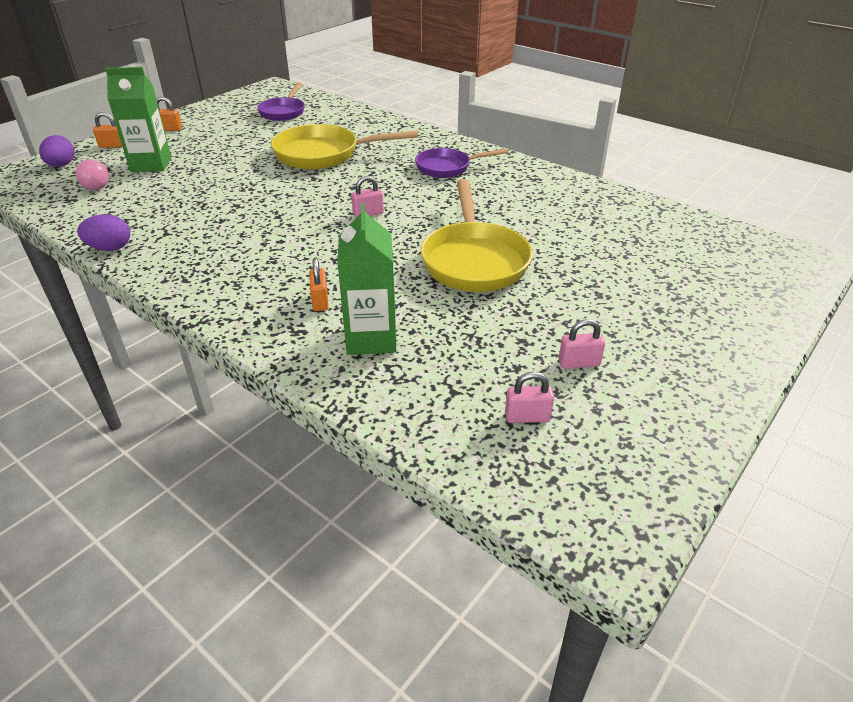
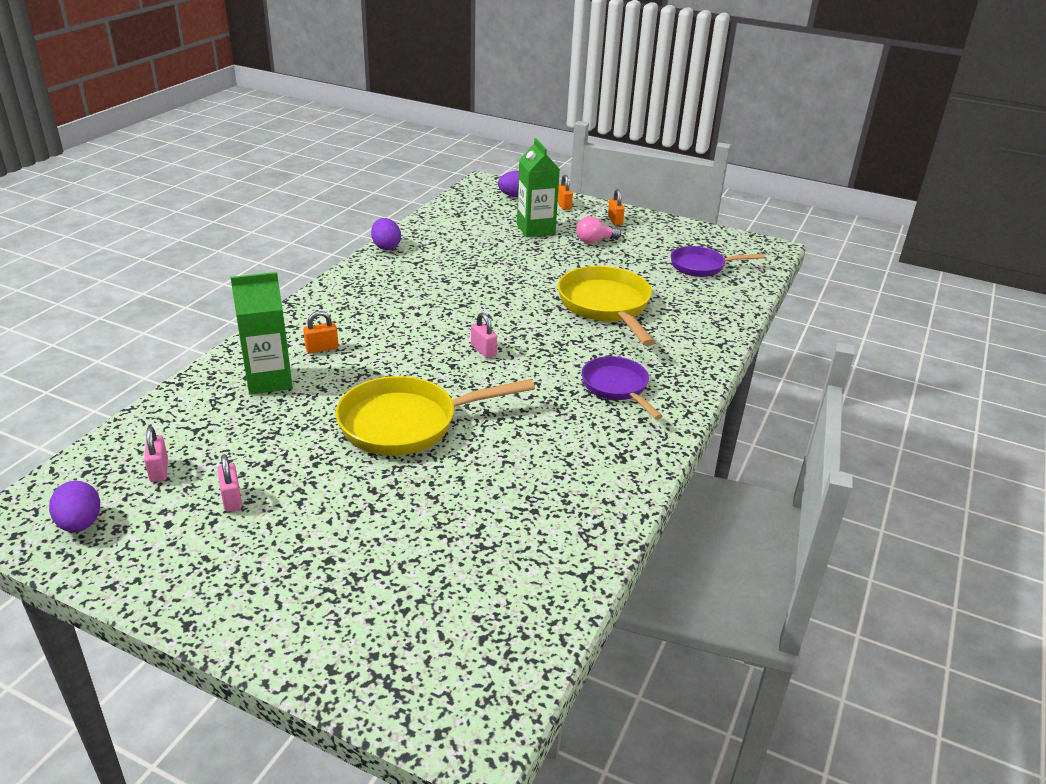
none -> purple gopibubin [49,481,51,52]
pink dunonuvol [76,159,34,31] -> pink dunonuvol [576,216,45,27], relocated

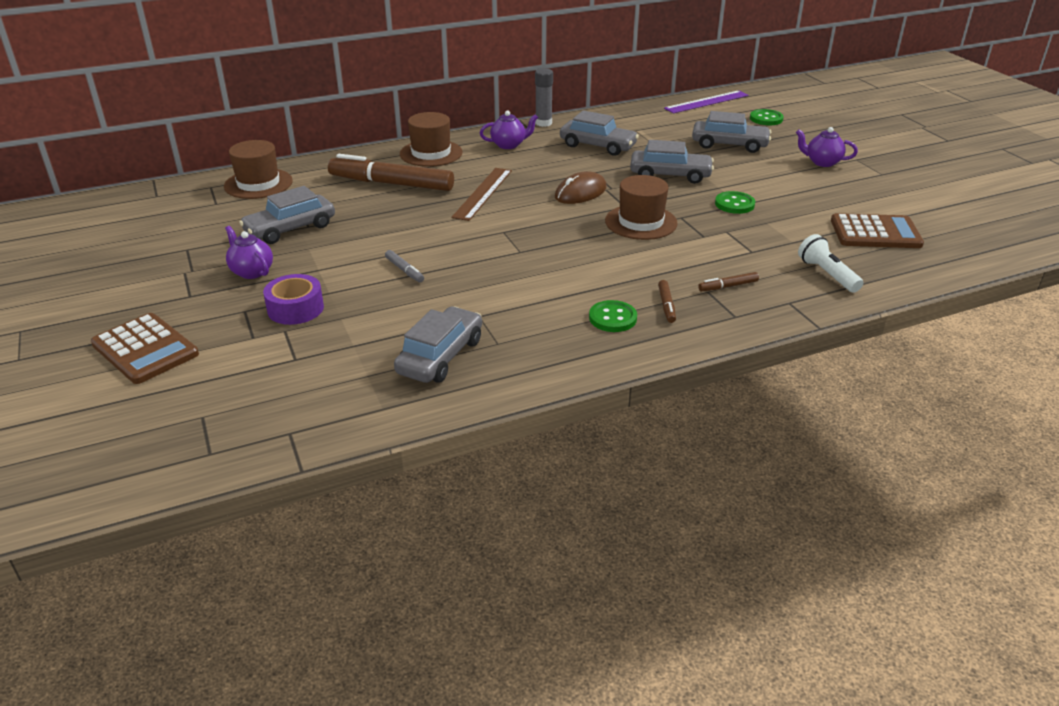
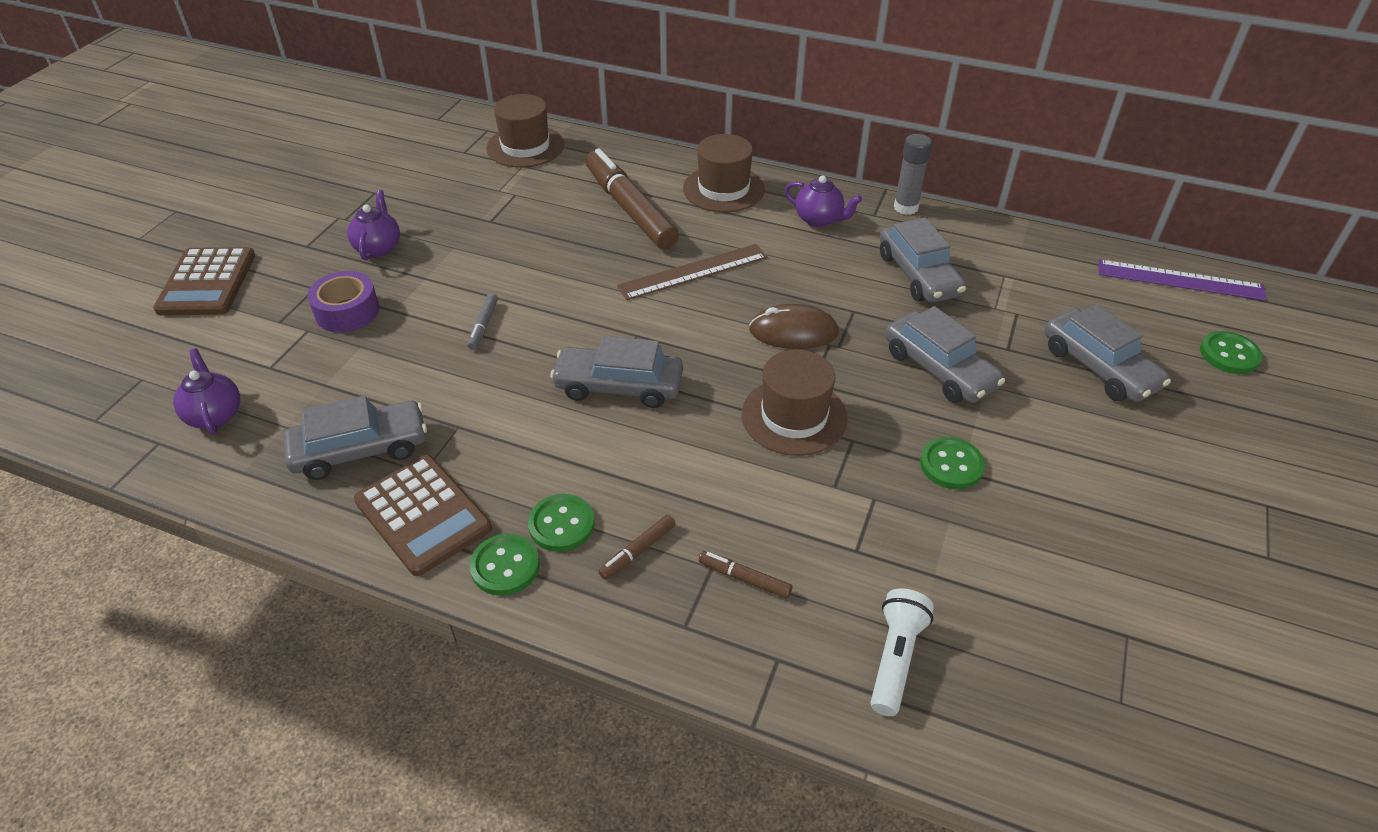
none -> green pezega [470,534,70,62]
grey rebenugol [239,186,96,58] -> grey rebenugol [550,336,133,72], relocated
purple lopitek [796,127,62,40] -> purple lopitek [173,348,67,87], relocated
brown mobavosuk [831,213,93,35] -> brown mobavosuk [354,455,138,121], relocated

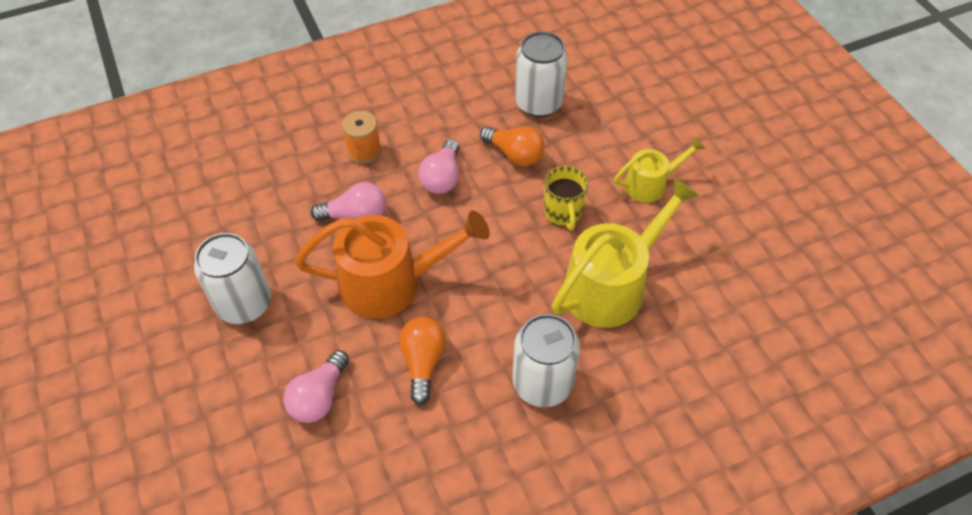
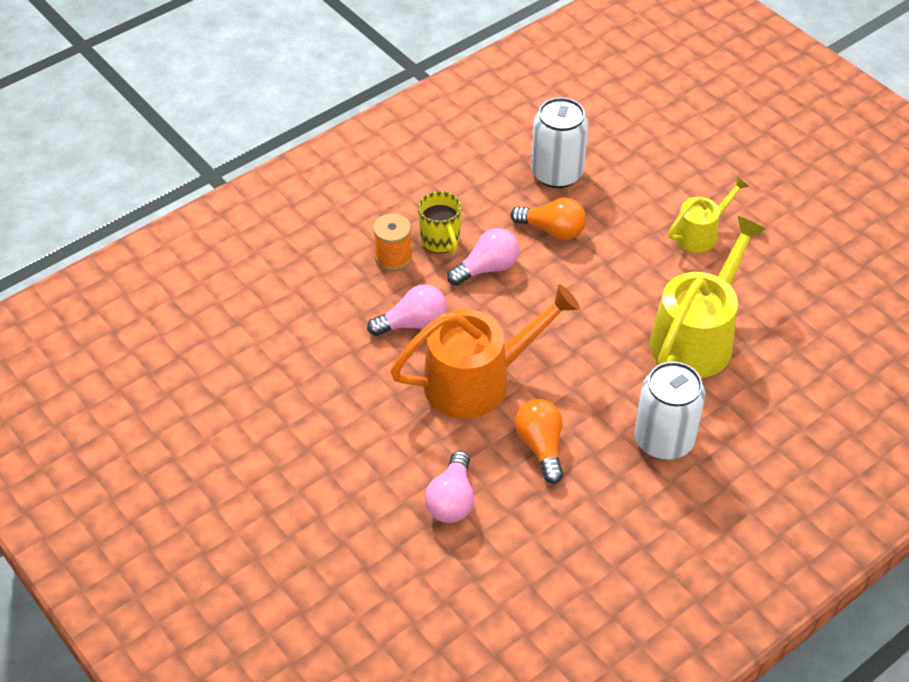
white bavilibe [194,233,77,91] -> none
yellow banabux [544,166,44,64] -> yellow banabux [418,191,44,63], relocated
pink dunonuvol [418,139,41,55] -> pink dunonuvol [447,228,72,58], 120 degrees counterclockwise

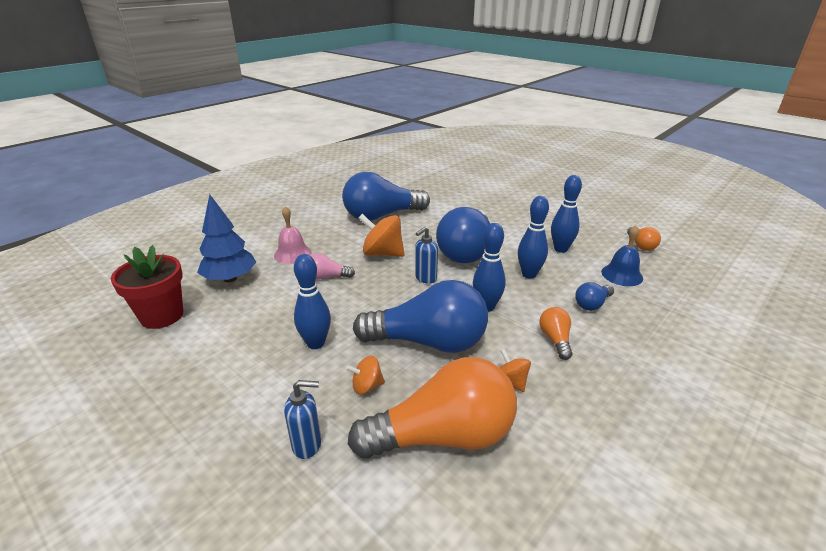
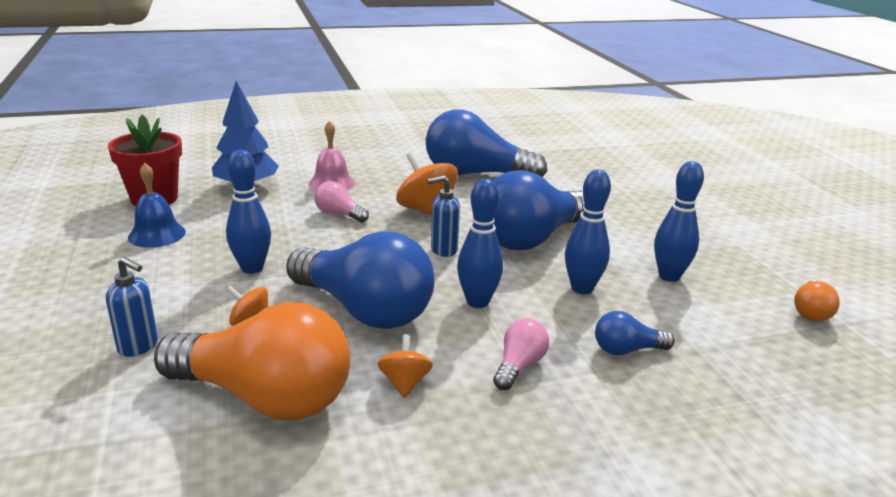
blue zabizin [601,225,42,61] -> blue zabizin [128,163,58,85], relocated
orange dunonuvol [539,307,34,53] -> pink dunonuvol [493,318,56,72]

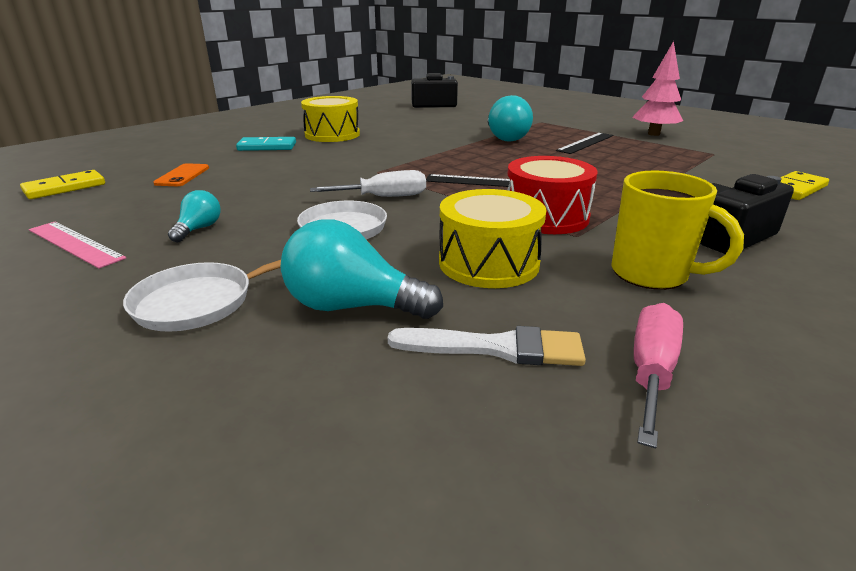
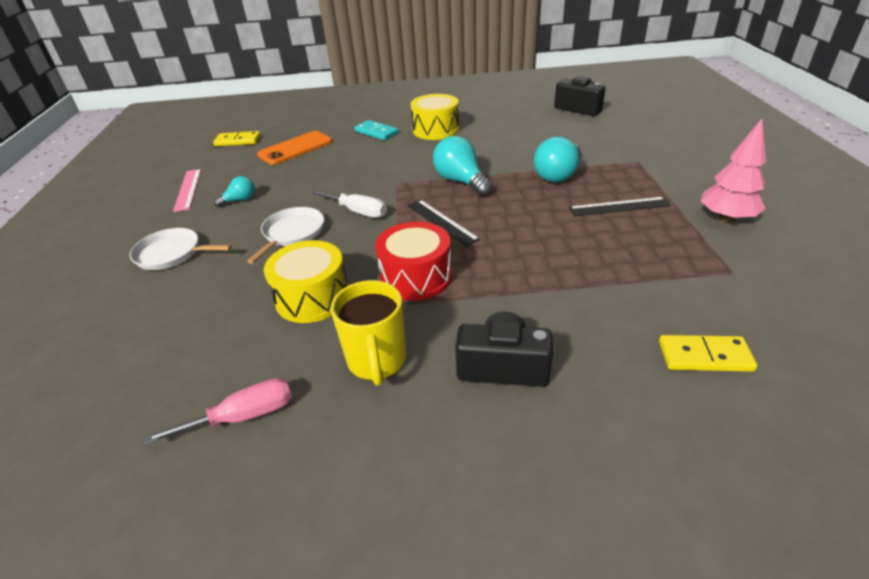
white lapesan [388,326,198,40] -> none
turquoise dunonuvol [281,219,162,100] -> turquoise dunonuvol [433,136,60,60], relocated
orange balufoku [153,163,56,23] -> orange balufoku [257,131,75,34], x1.66

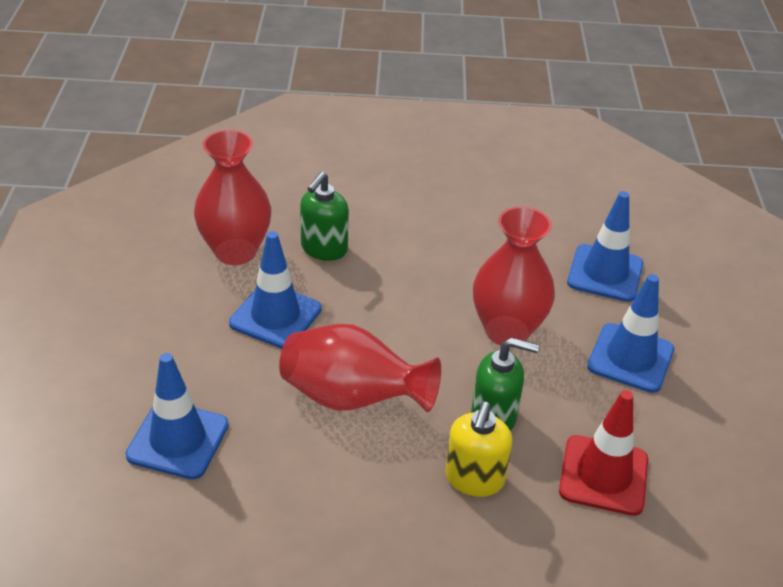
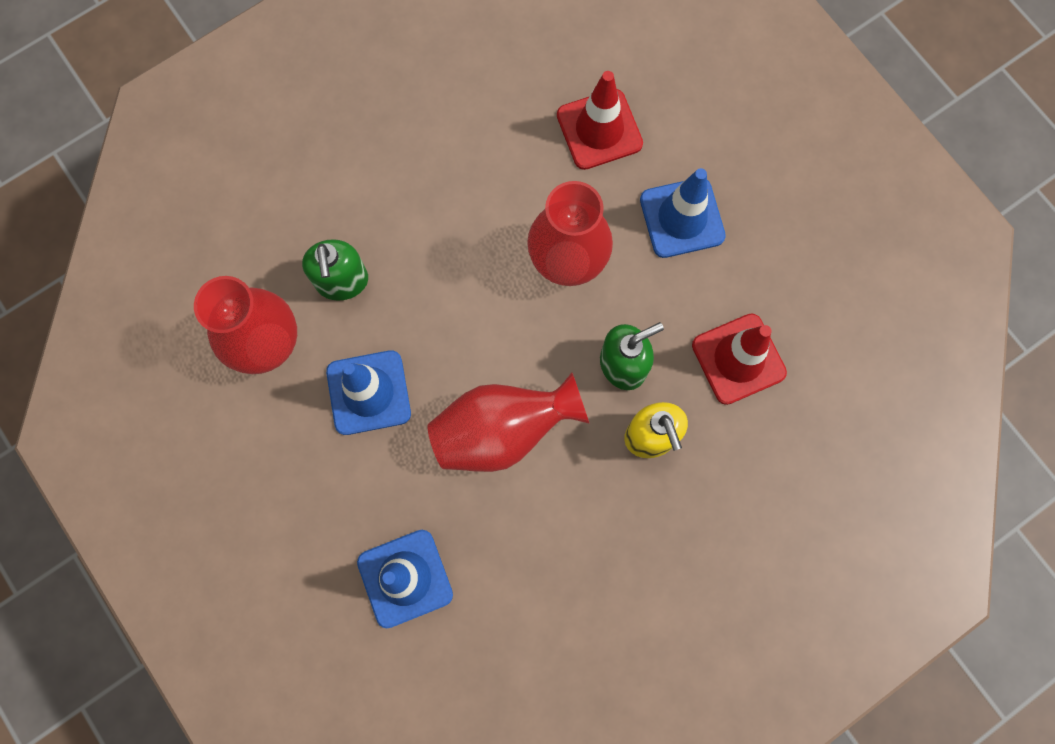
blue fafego [567,191,76,111] -> red fafego [557,71,86,99]

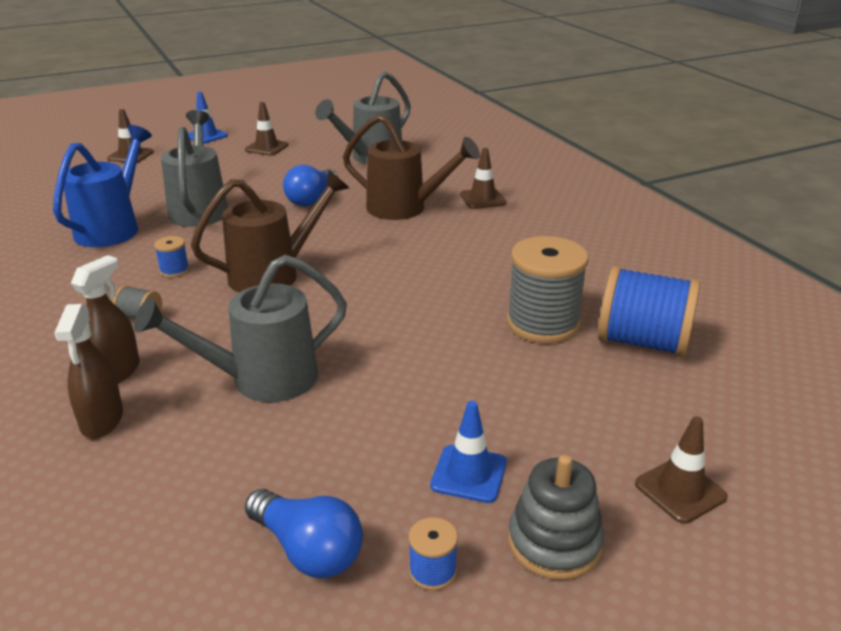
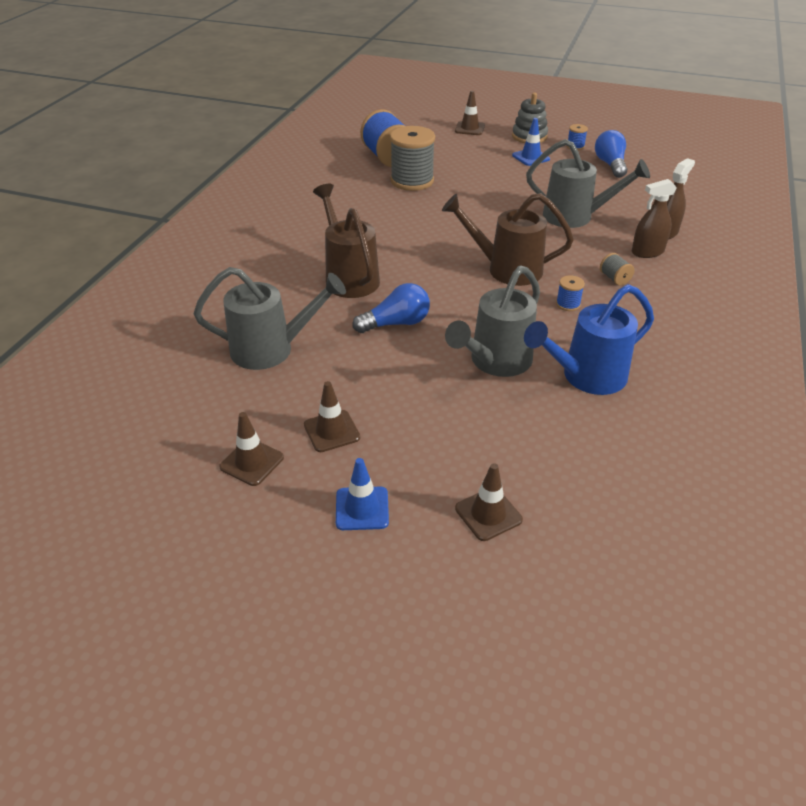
brown fafego [460,148,47,61] -> brown fafego [219,412,65,74], relocated

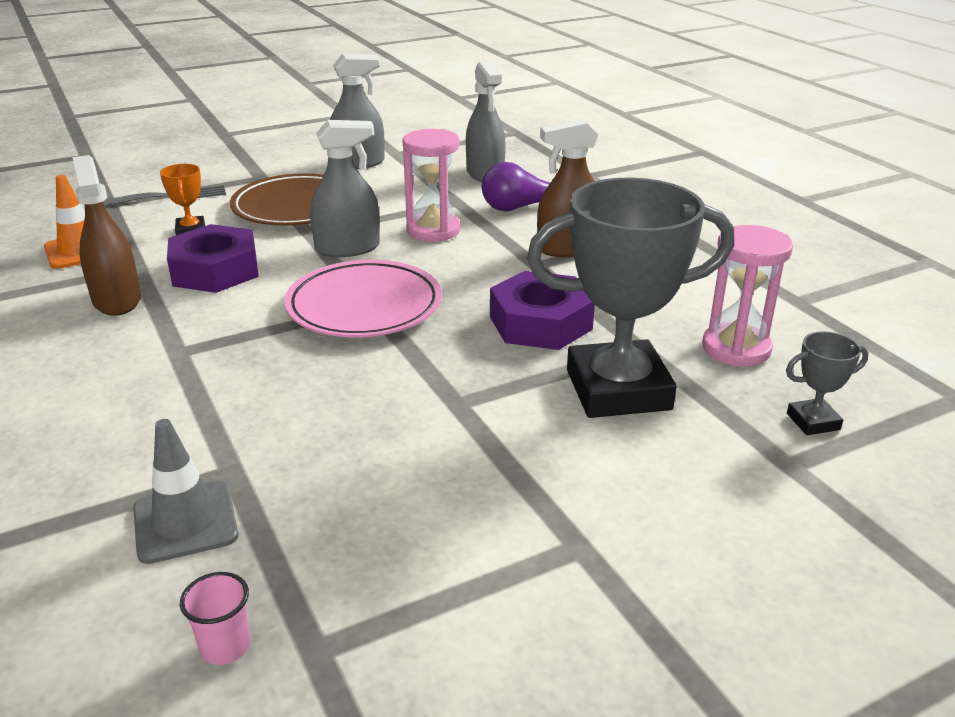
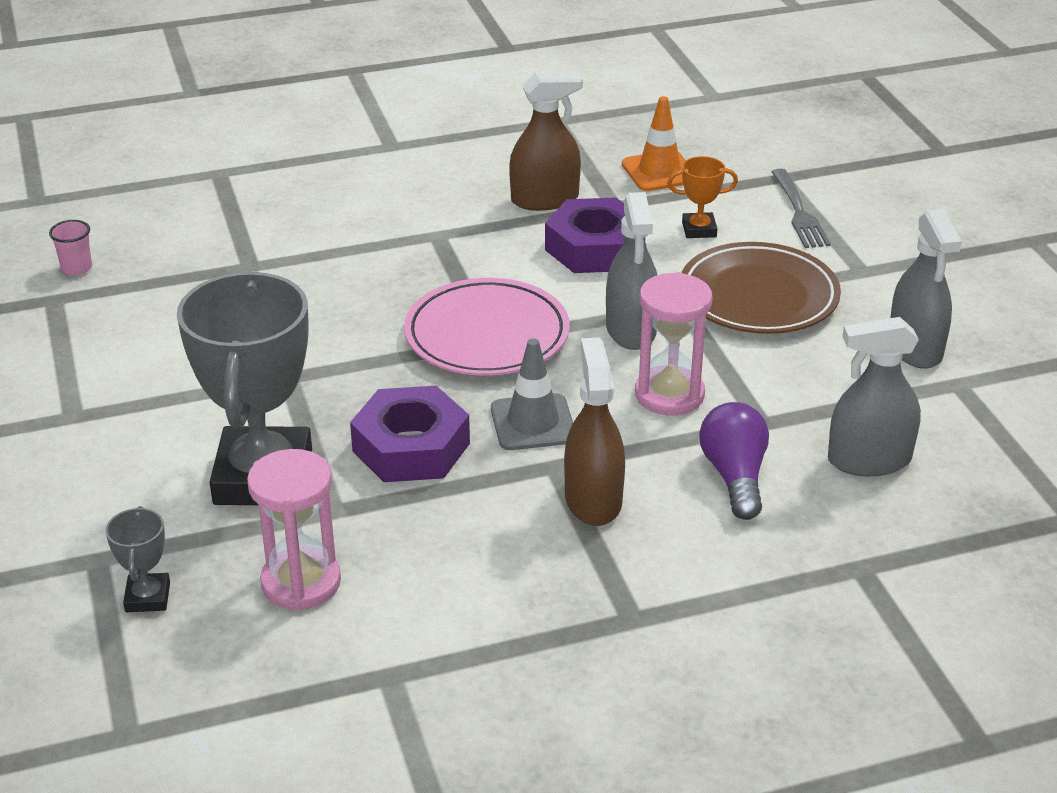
grey fafego [133,419,105,145] -> grey fafego [491,338,82,112], relocated

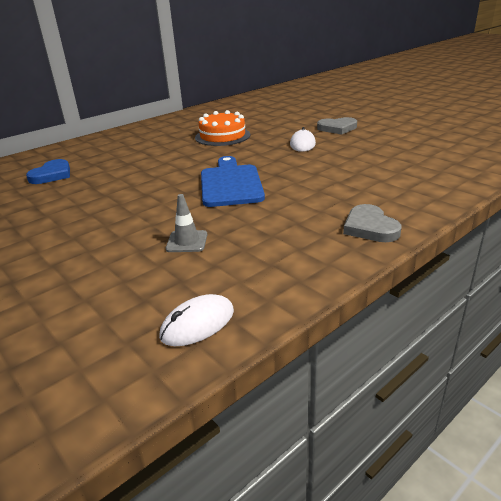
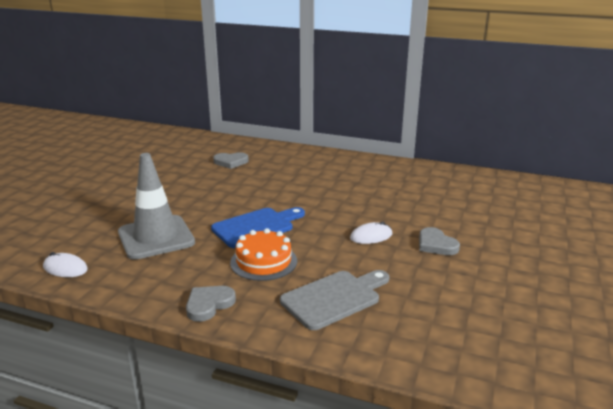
none -> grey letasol [280,270,109,60]
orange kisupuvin [195,110,55,36] -> orange kisupuvin [230,228,67,53], relocated
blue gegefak [26,159,44,25] -> grey gegefak [213,152,36,17]
grey fafego [166,194,41,58] -> grey fafego [118,153,77,107], x2.46

